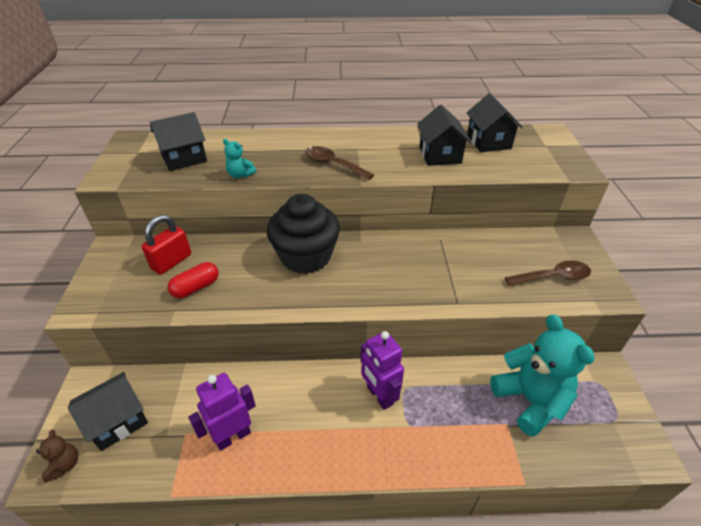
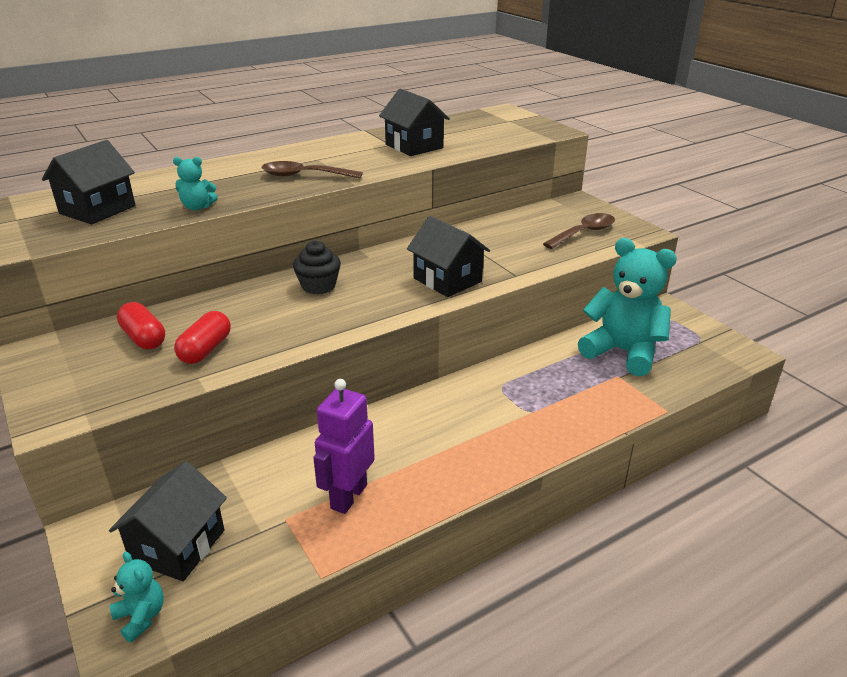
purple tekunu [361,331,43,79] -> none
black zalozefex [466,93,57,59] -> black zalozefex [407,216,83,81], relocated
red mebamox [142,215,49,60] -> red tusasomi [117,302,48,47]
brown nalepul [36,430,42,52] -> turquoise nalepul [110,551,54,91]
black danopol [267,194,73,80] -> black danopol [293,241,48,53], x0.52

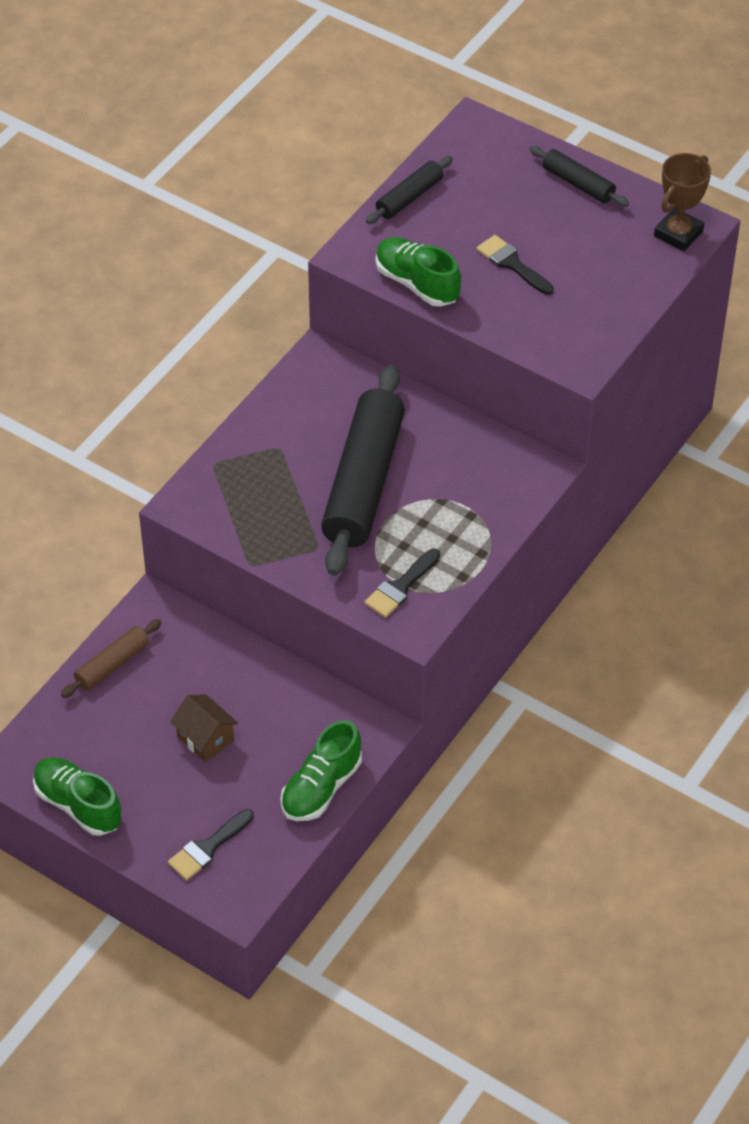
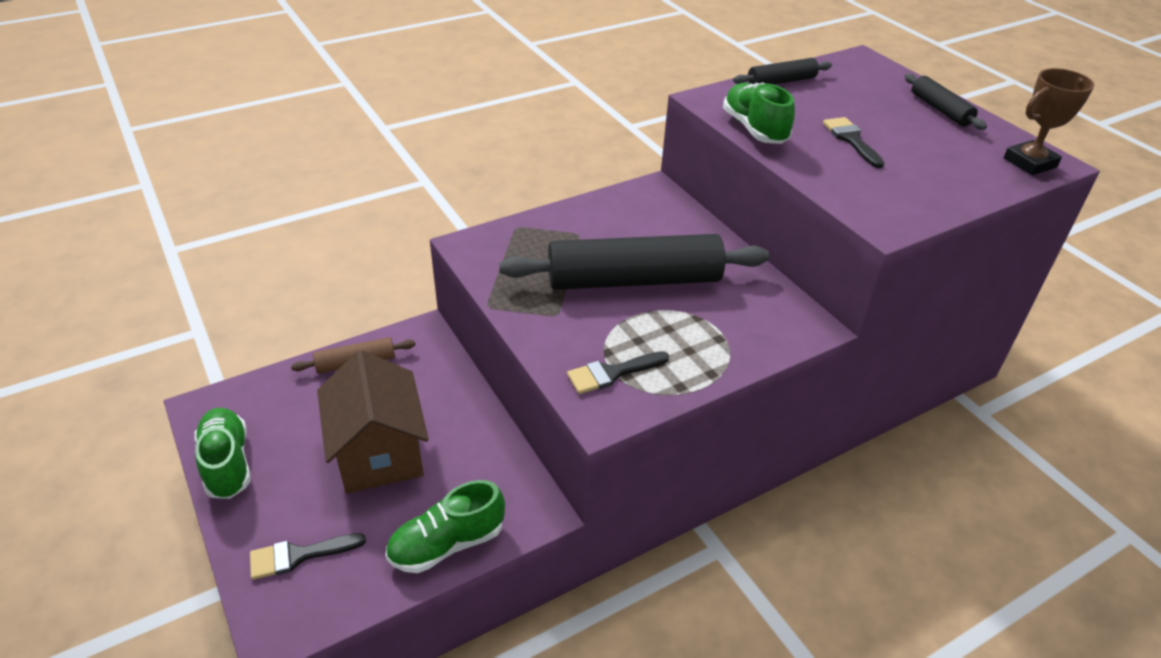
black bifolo [321,365,84,211] -> black bifolo [499,234,270,56], 45 degrees clockwise
brown zalozefex [170,694,68,68] -> brown zalozefex [317,350,112,143], x1.92

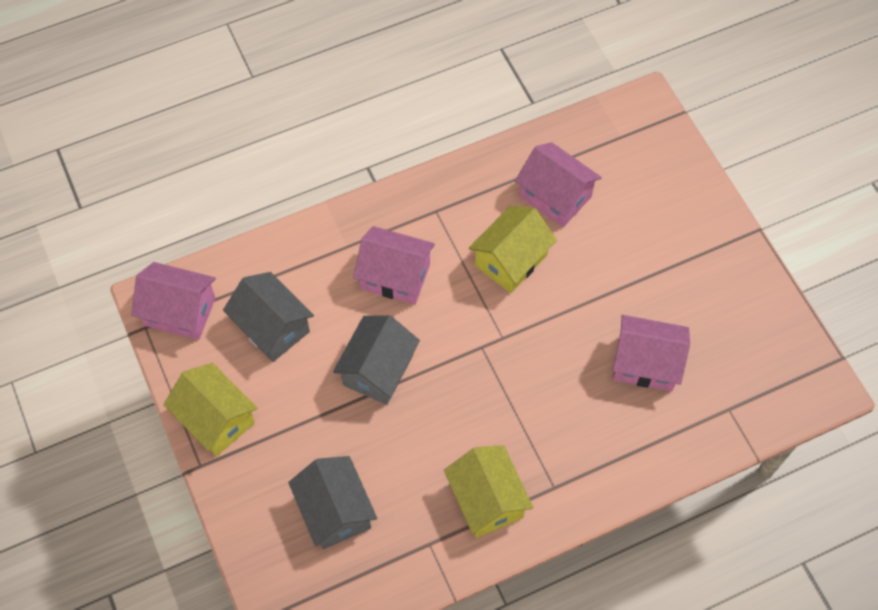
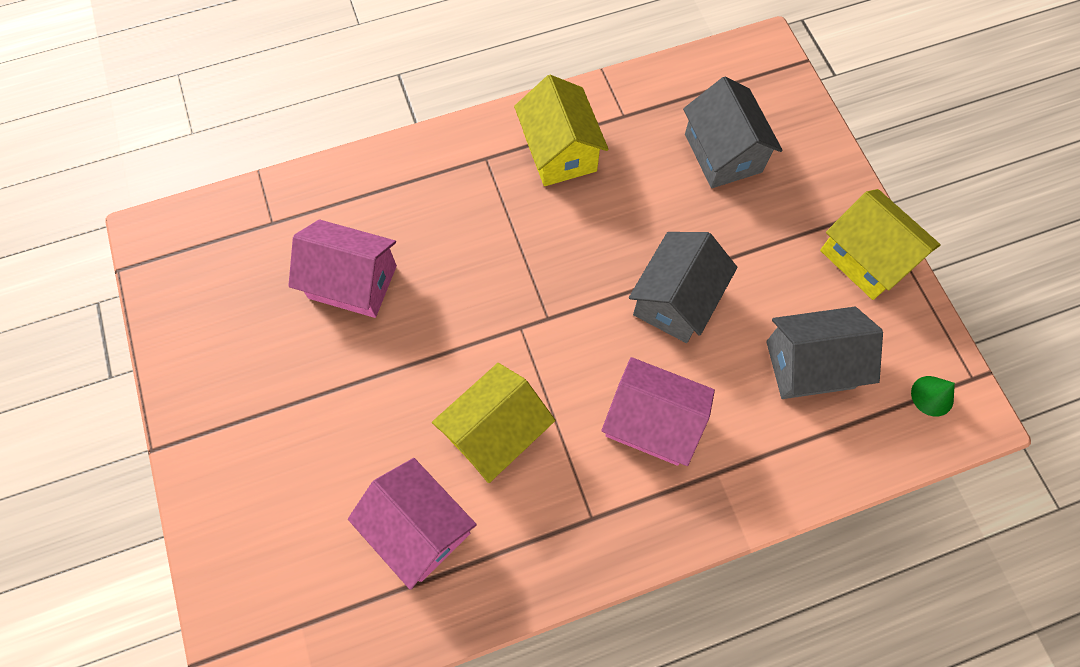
pink zalozefex [131,262,85,78] -> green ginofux [911,376,44,41]
grey zalozefex [223,272,91,90] -> grey zalozefex [766,307,117,92], 60 degrees counterclockwise

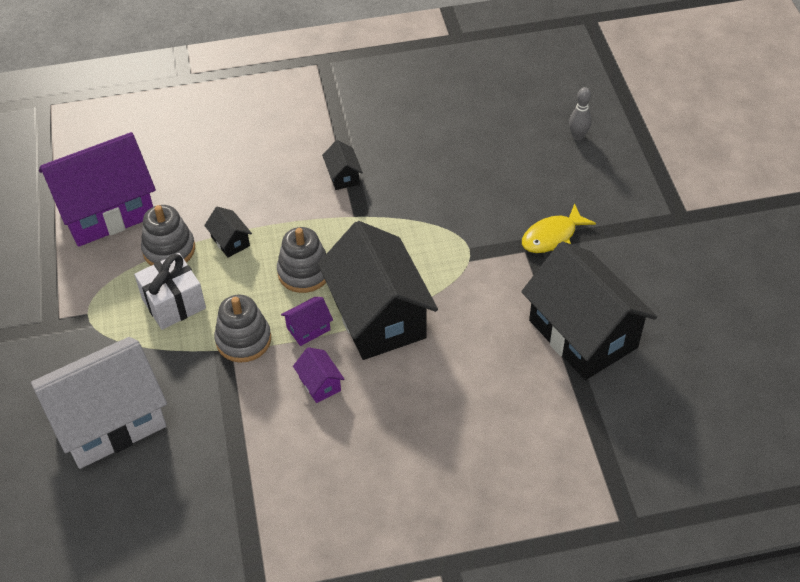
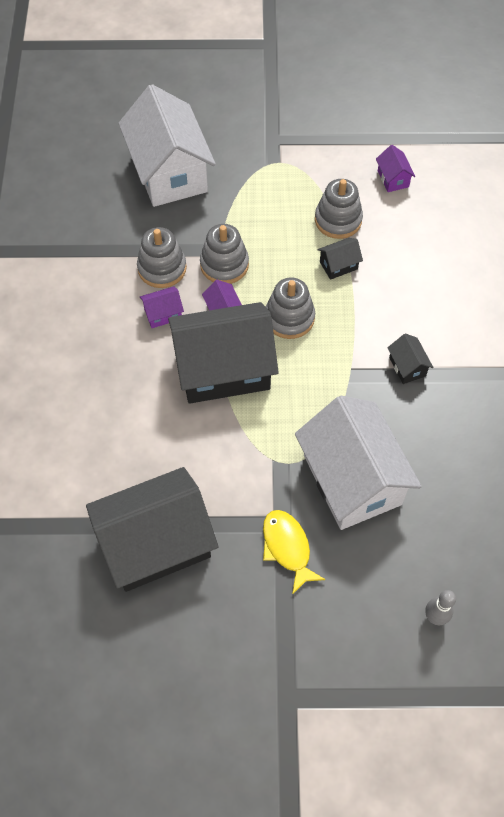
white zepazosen [134,253,72,77] -> none
none -> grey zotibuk [137,227,50,61]
none -> white zalozefex [295,396,127,134]
black zalozefex [322,140,41,50] -> black zalozefex [387,333,46,51], 75 degrees clockwise
purple zalozefex [39,132,117,115] -> purple zalozefex [376,145,39,47], x0.40

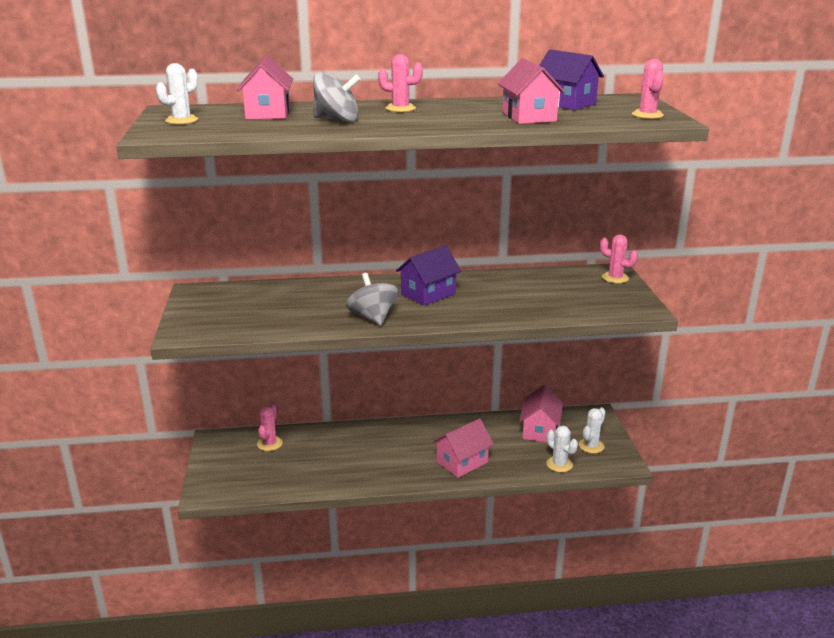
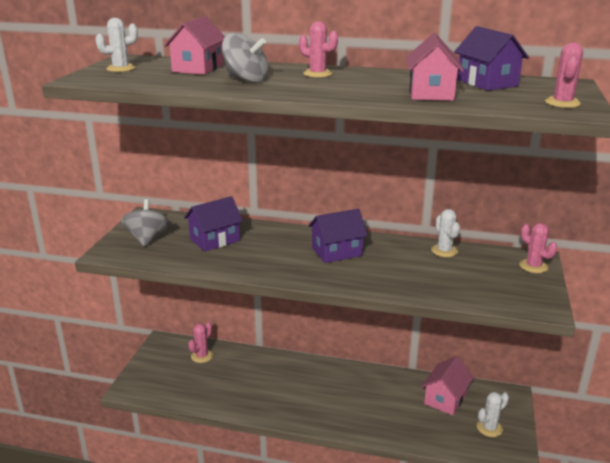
pink zalozefex [432,418,62,60] -> none
none -> purple zalozefex [184,196,59,56]
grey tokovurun [346,273,53,52] -> grey tokovurun [121,199,49,47], relocated
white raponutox [546,426,32,46] -> white raponutox [431,209,29,48], relocated

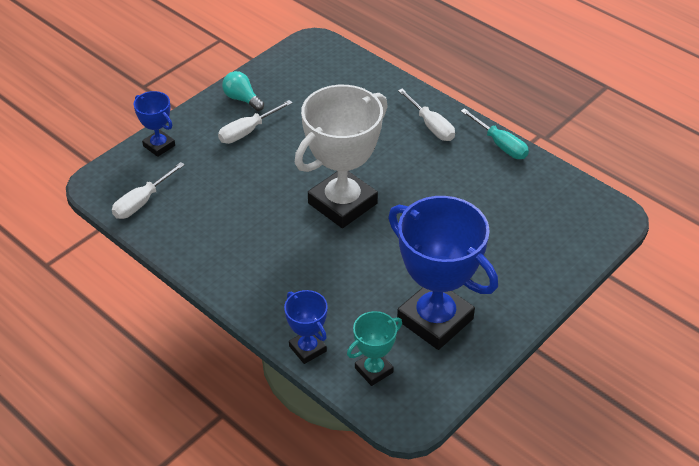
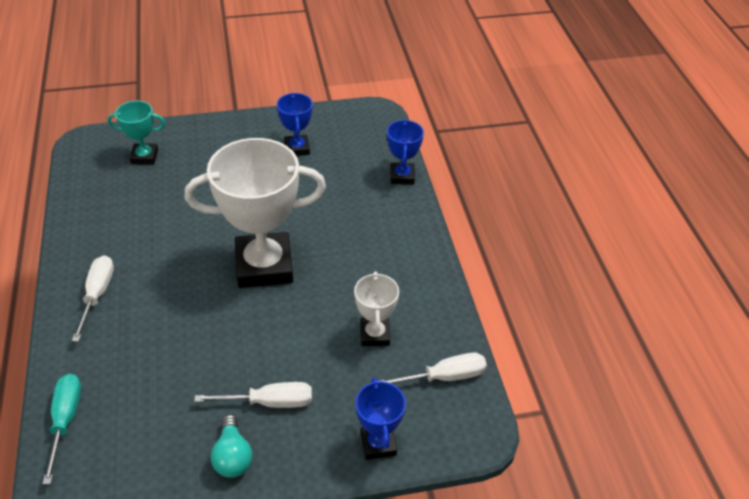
none -> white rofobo [354,272,45,74]
turquoise rofobo [347,311,55,75] -> turquoise rofobo [107,101,58,64], relocated
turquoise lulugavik [461,108,68,51] -> turquoise lulugavik [42,374,39,111], relocated
blue rofobo [388,196,110,154] -> blue rofobo [277,93,36,63], x0.49

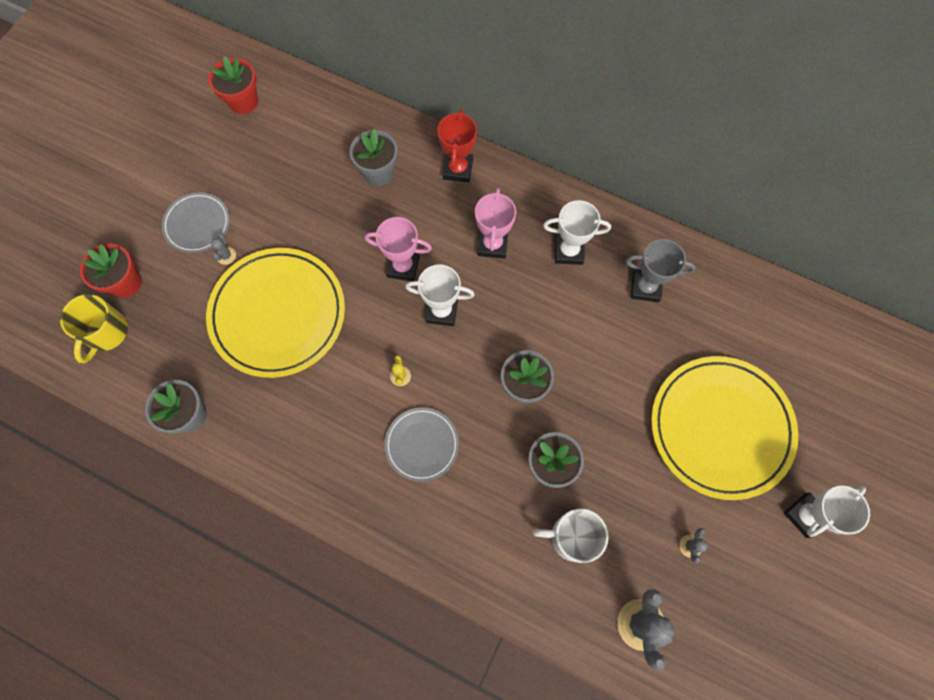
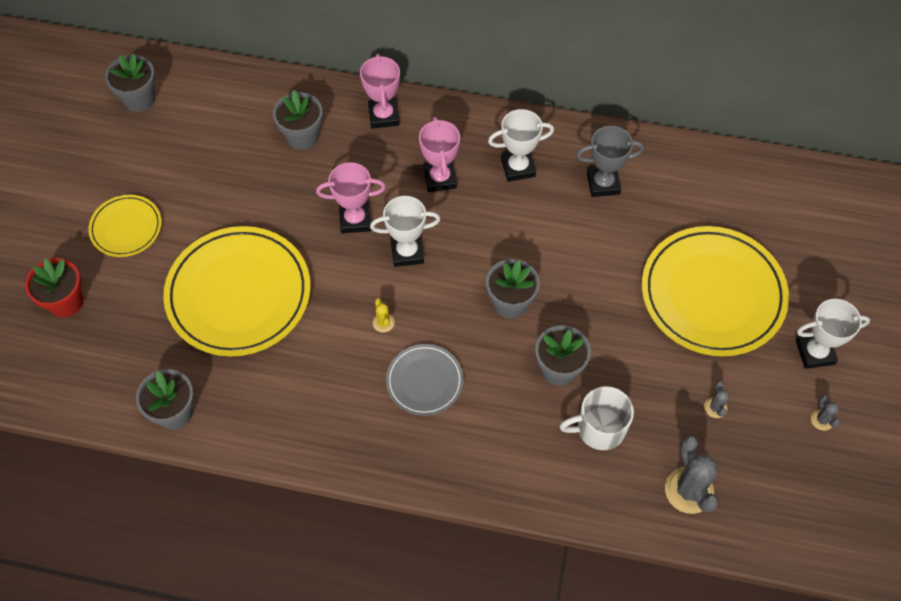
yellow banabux [60,294,68,69] -> none
grey raponutox [211,233,25,32] -> grey raponutox [811,395,29,36], relocated
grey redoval [162,192,68,61] -> yellow redoval [88,195,74,62]
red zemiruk [209,56,49,58] -> grey zemiruk [105,54,50,58]
red rofobo [437,110,40,72] -> pink rofobo [360,54,40,75]
white rofobo [784,486,86,52] -> white rofobo [796,299,74,70], 45 degrees clockwise

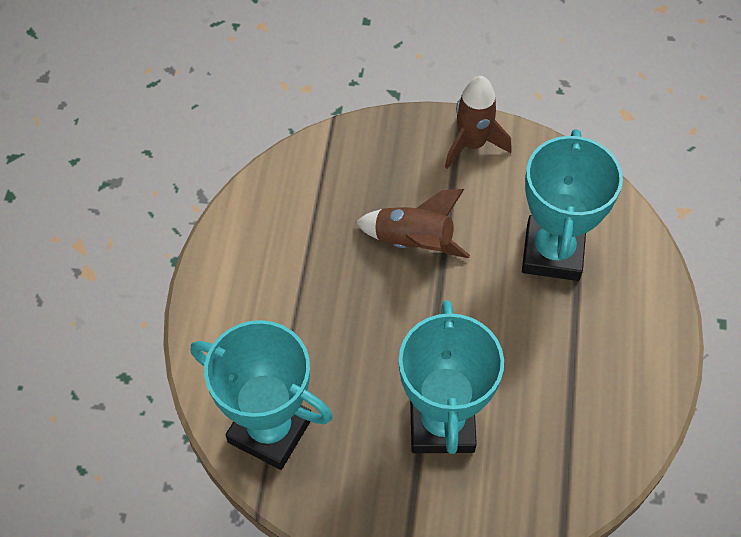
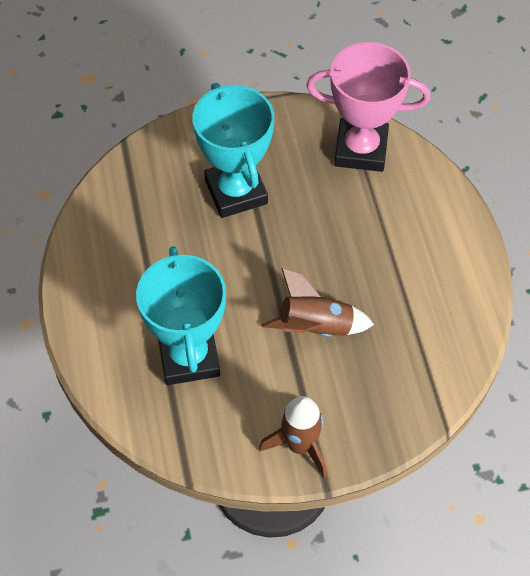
turquoise rofobo [191,320,142,150] -> pink rofobo [306,42,124,130]

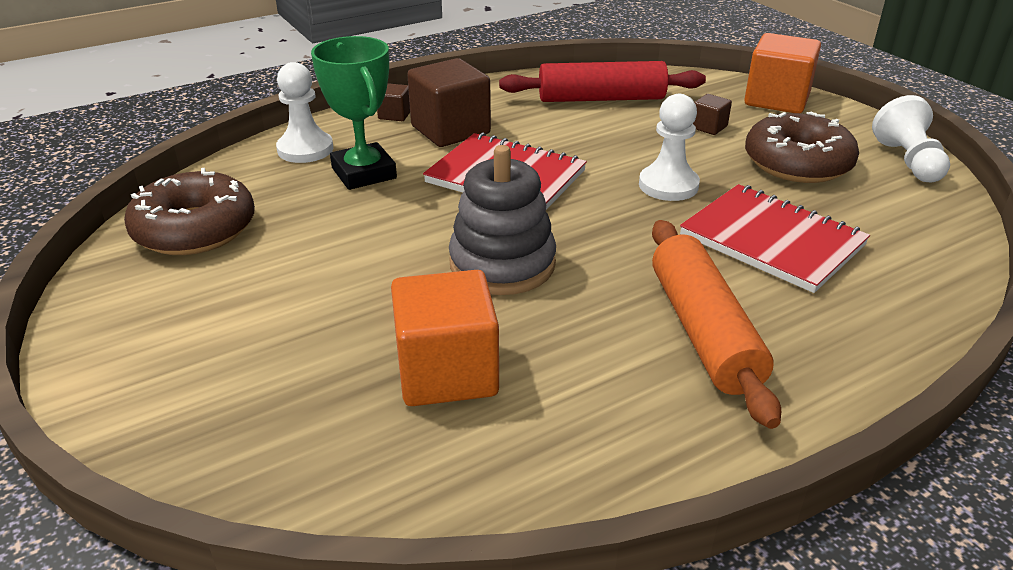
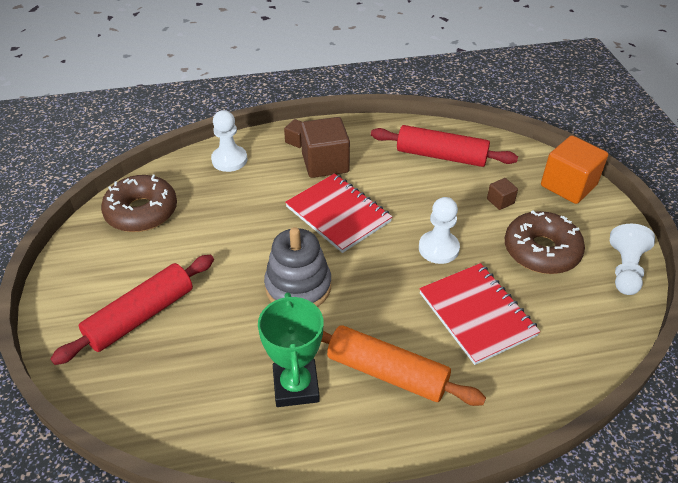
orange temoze [391,270,108,136] -> none
none -> red bifolo [50,255,164,110]
green rofobo [311,36,86,154] -> green rofobo [258,293,65,114], relocated
orange bifolo [652,220,129,209] -> orange bifolo [321,325,165,81], 75 degrees counterclockwise

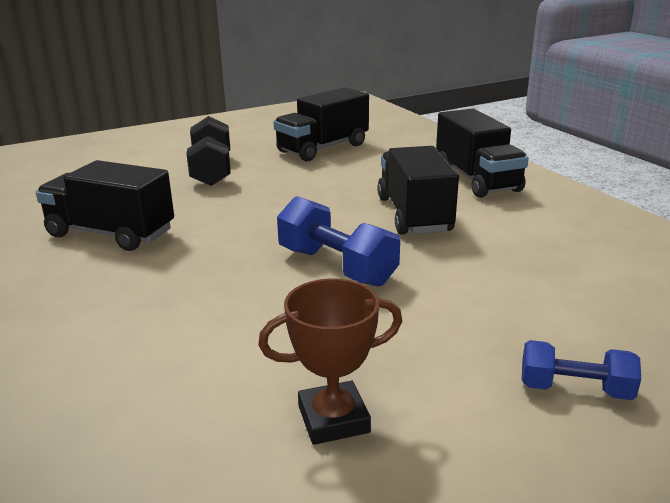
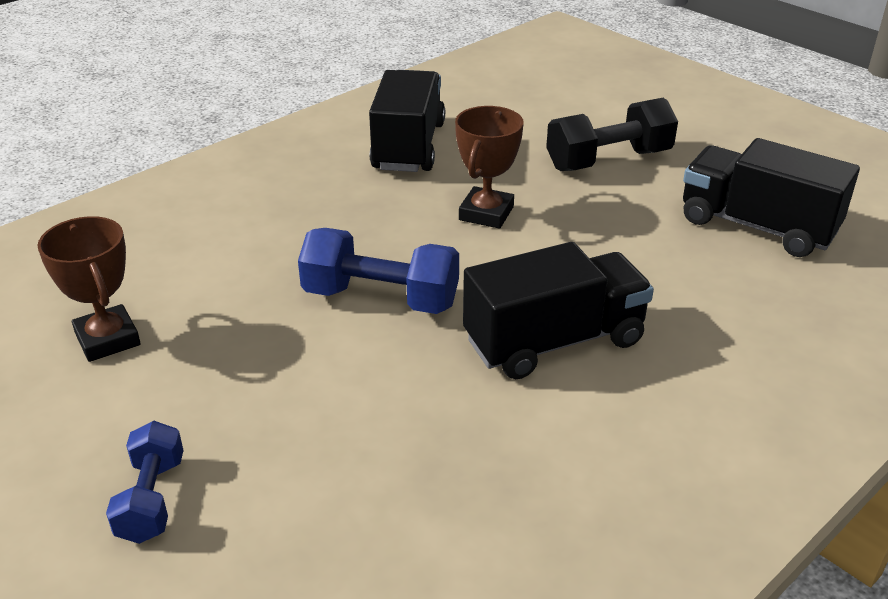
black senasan [436,109,93,89] -> none
none -> brown rofobo [455,106,69,123]
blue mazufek [277,196,123,91] -> blue mazufek [298,228,161,86], 75 degrees clockwise

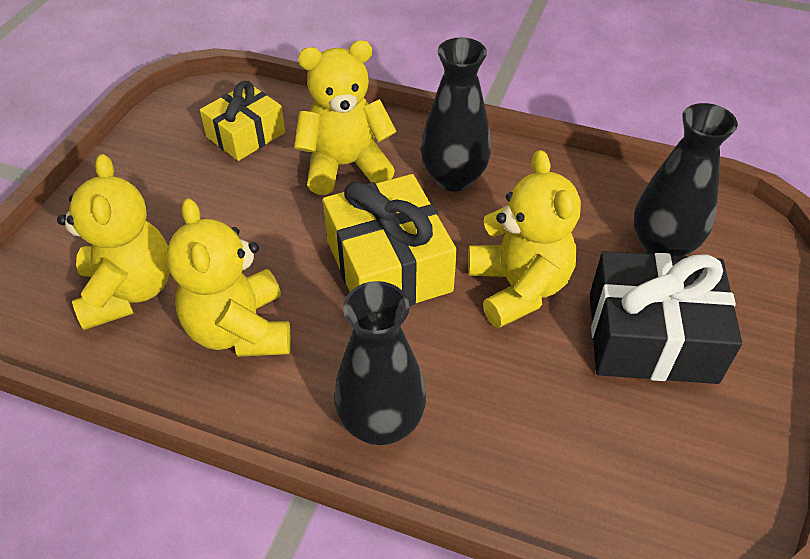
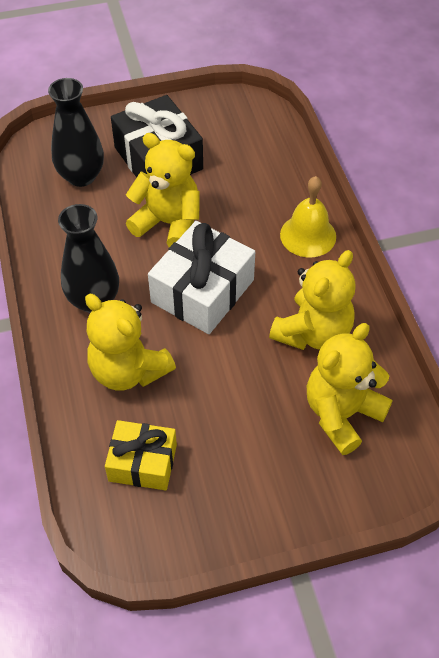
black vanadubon [334,281,92,164] -> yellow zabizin [280,176,56,81]
yellow zepazosen [323,174,134,132] -> white zepazosen [148,221,107,113]
yellow nalepul [468,150,113,178] -> yellow nalepul [126,133,74,114], 75 degrees clockwise

